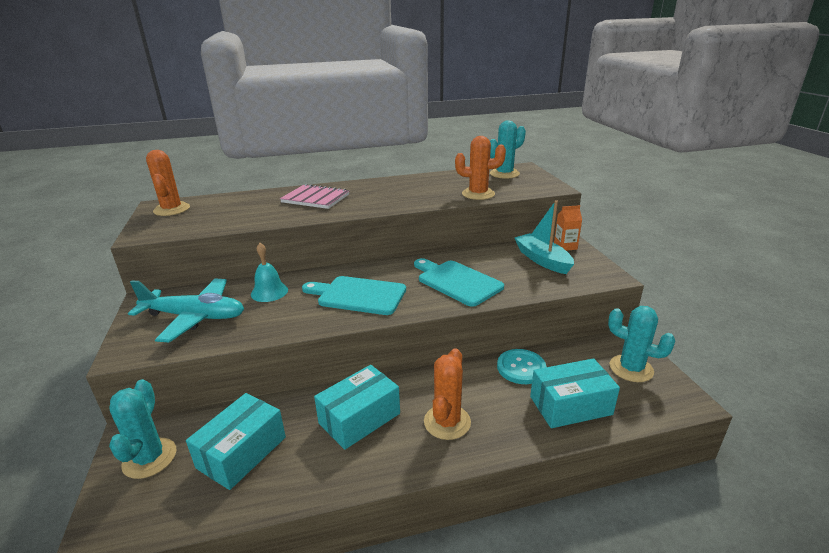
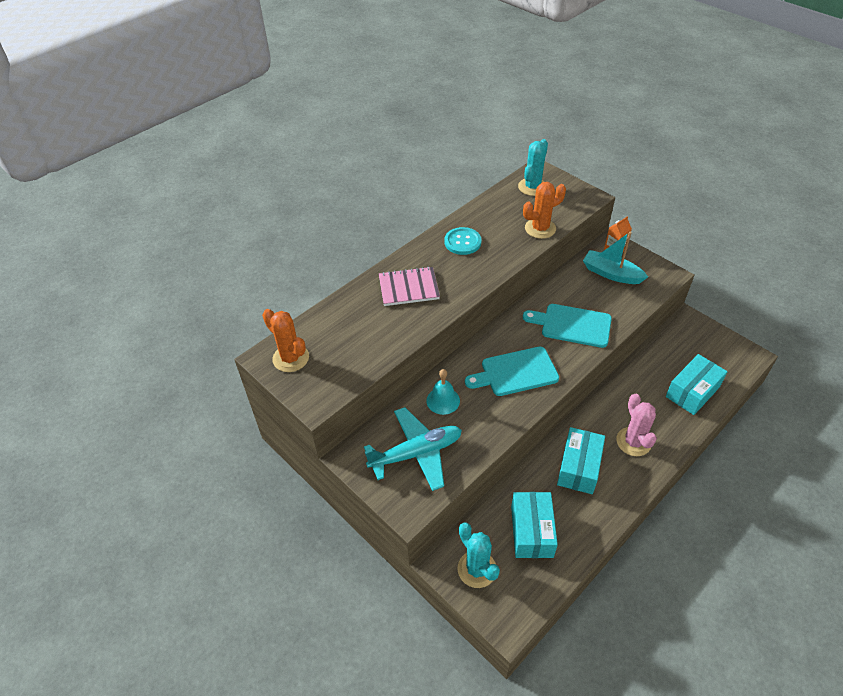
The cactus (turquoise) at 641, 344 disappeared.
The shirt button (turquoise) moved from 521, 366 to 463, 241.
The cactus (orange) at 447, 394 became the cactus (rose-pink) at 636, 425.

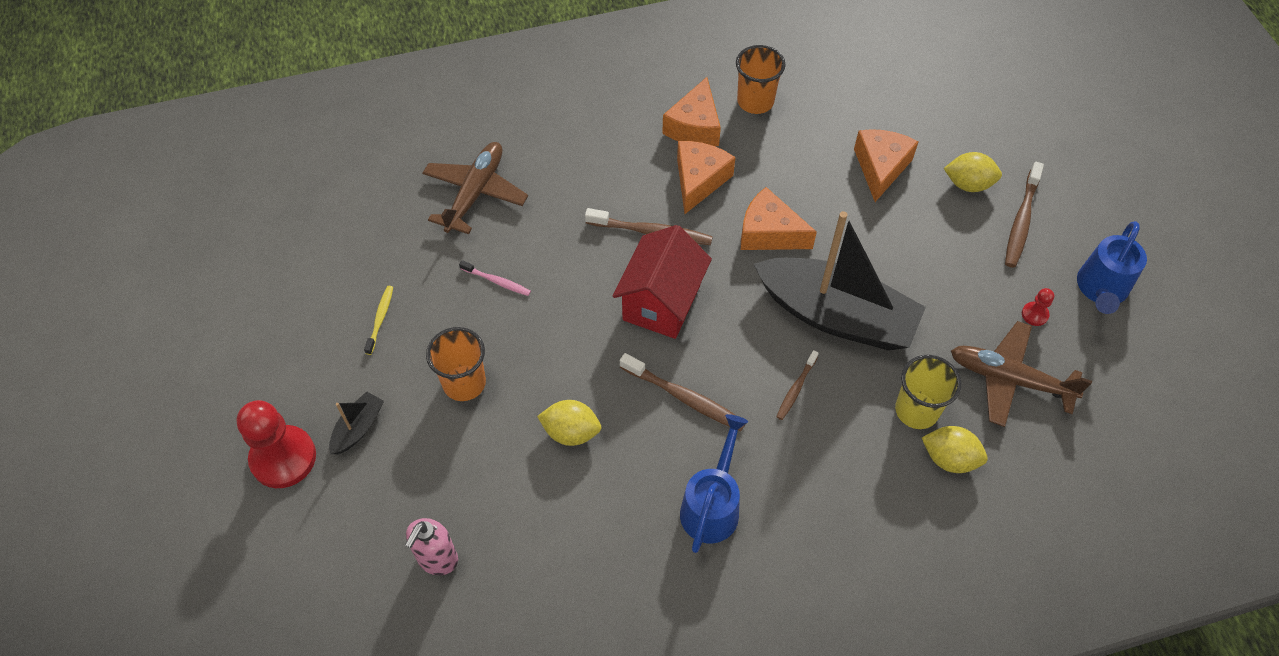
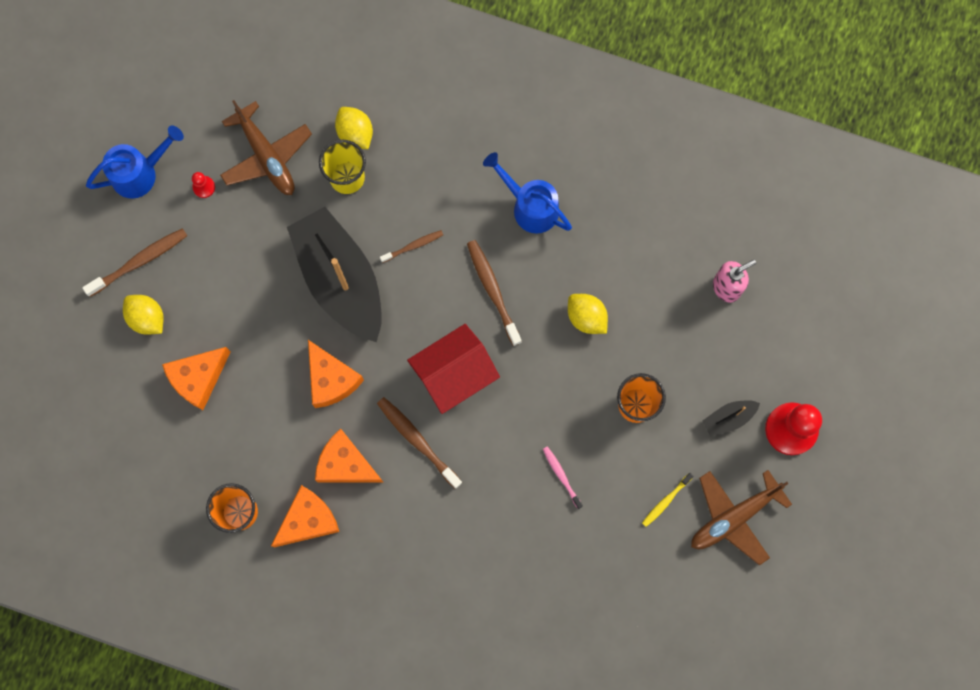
The plane (brown) moved from 475, 188 to 741, 517.
The cheese wedge (orange) at 706, 177 turned 60 degrees clockwise.
The watering can (royal blue) at 714, 483 turned 75 degrees clockwise.

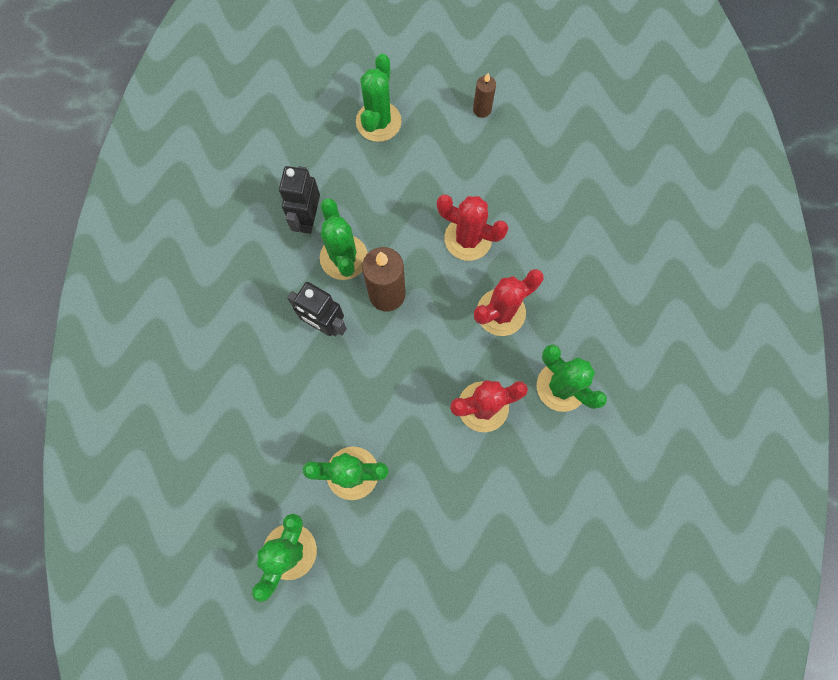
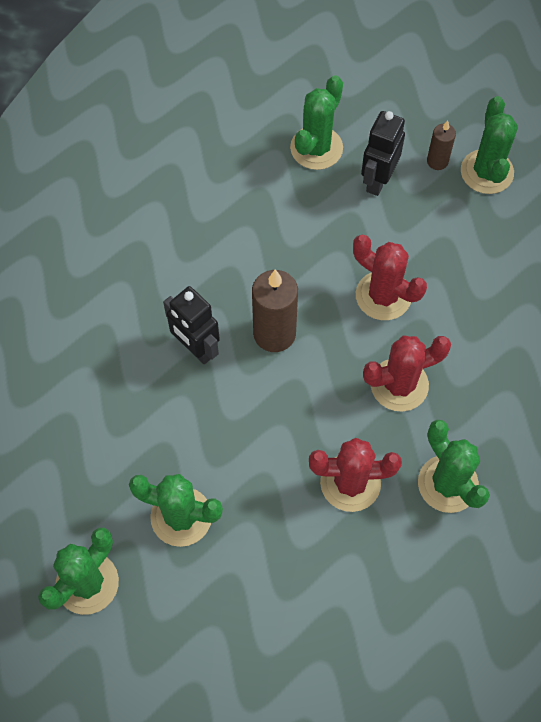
The robot (ebony) moved from 299, 200 to 383, 153.
The cactus (emerald) moved from 344, 239 to 489, 145.

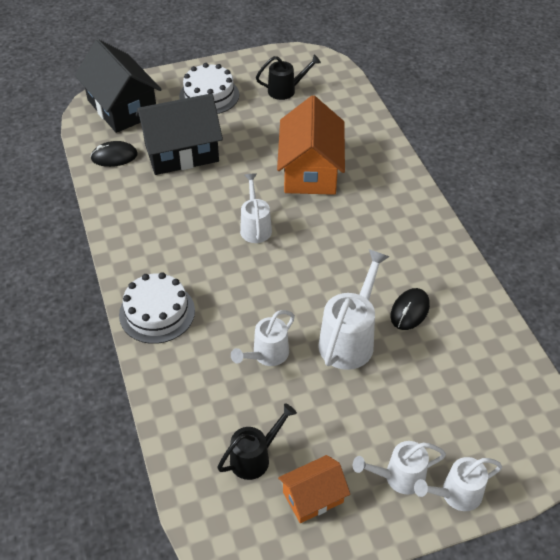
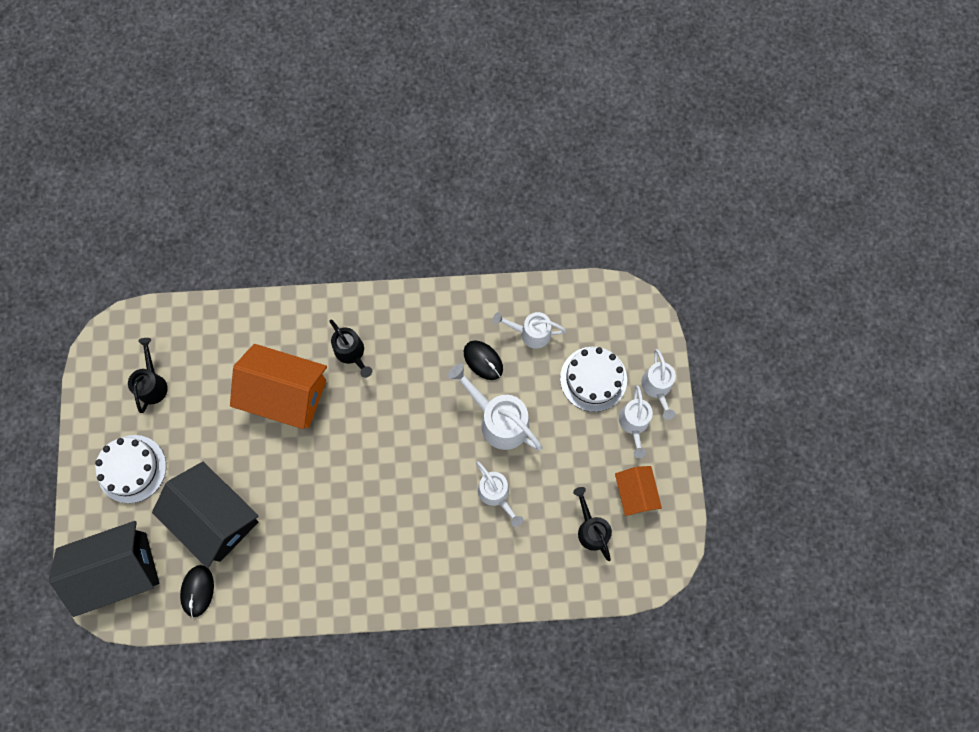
The watering can (ebony) at 351, 348 appeared.
The cake (white) moved from 157, 308 to 593, 379.
The watering can (white) moved from 256, 208 to 529, 330.
The cottage (ebony) at 179, 134 turned 45 degrees counterclockwise.

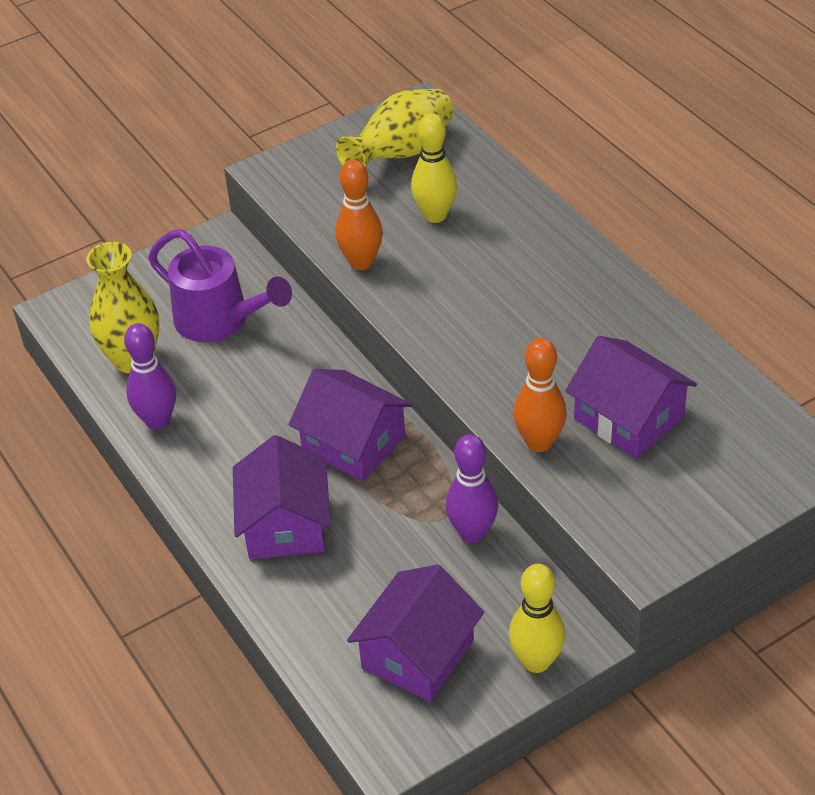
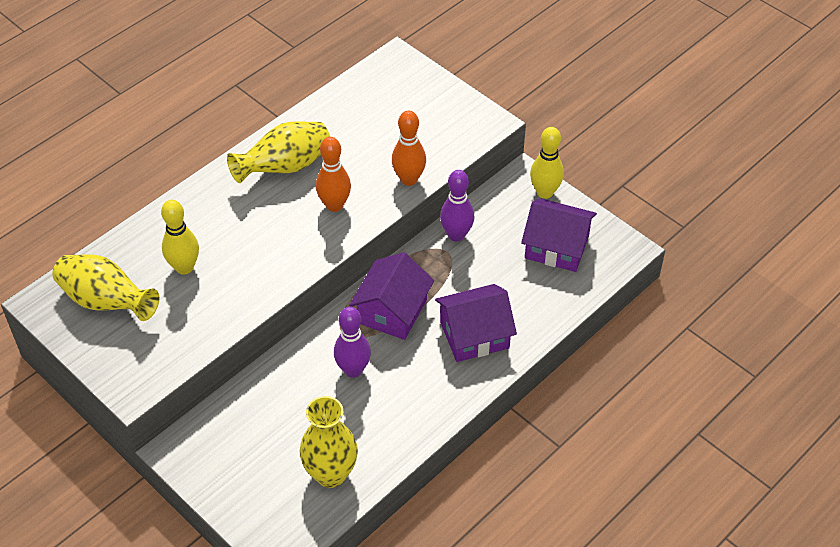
The watering can (violet) at 220, 285 disappeared.
The cottage (violet) at 631, 397 disappeared.
The tall vase (yellow) at 278, 152 appeared.
The bowling pin (violet) moved from 150, 376 to 352, 342.
The bowling pin (orange) moved from 359, 215 to 333, 174.

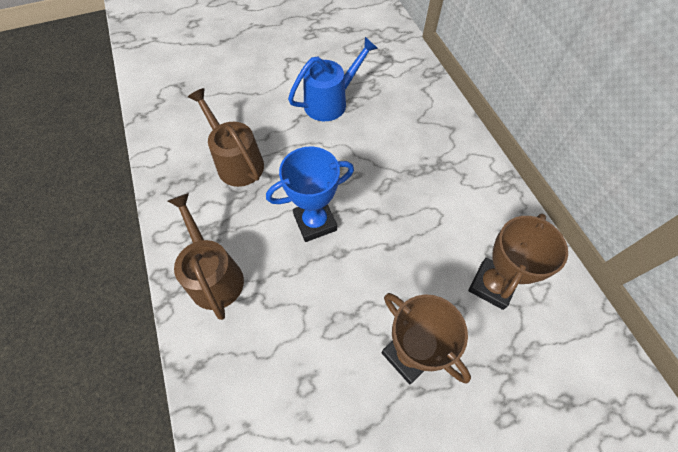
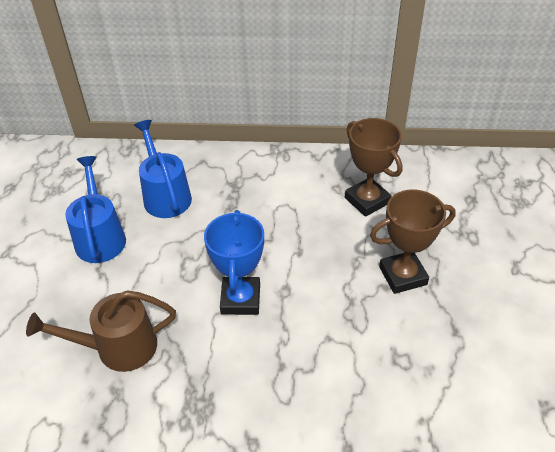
The watering can (brown) at 206, 256 disappeared.
The watering can (royal blue) at 163, 169 appeared.

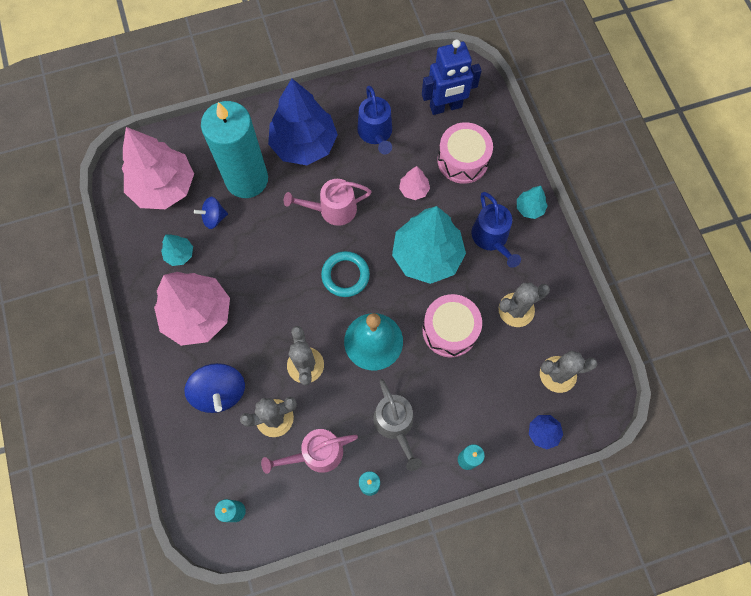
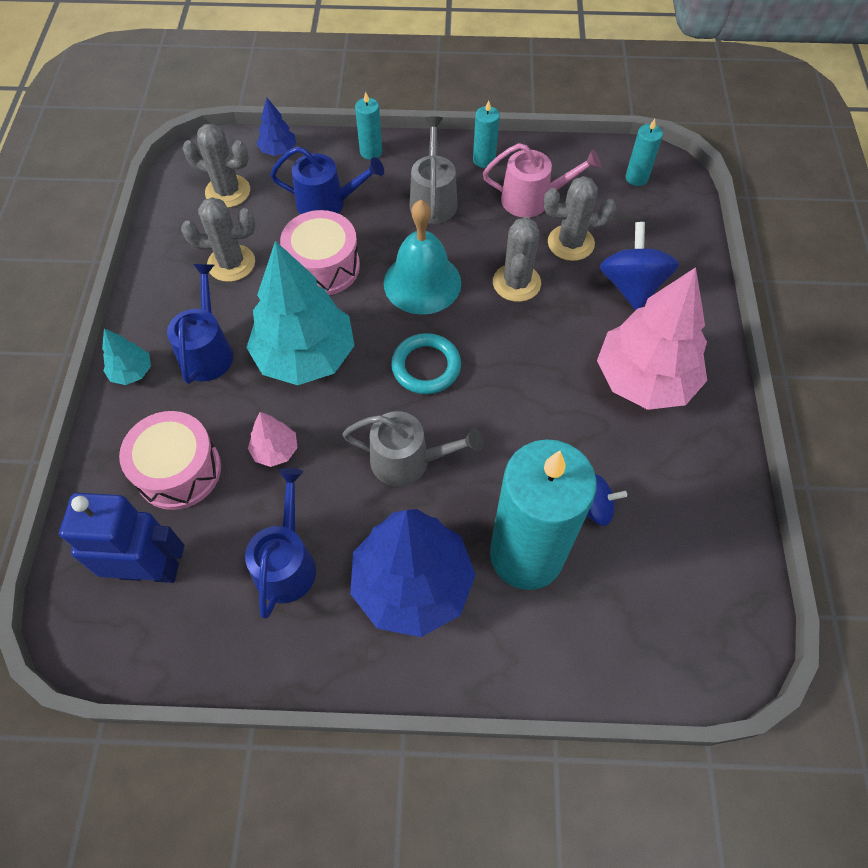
The fir tree (rose-pink) at 158, 168 disappeared.
The fir tree (turquoise) at 177, 250 disappeared.
The watering can (royal blue) at 327, 180 appeared.
The watering can (rose-pink) at 327, 202 became the watering can (gray) at 412, 448.

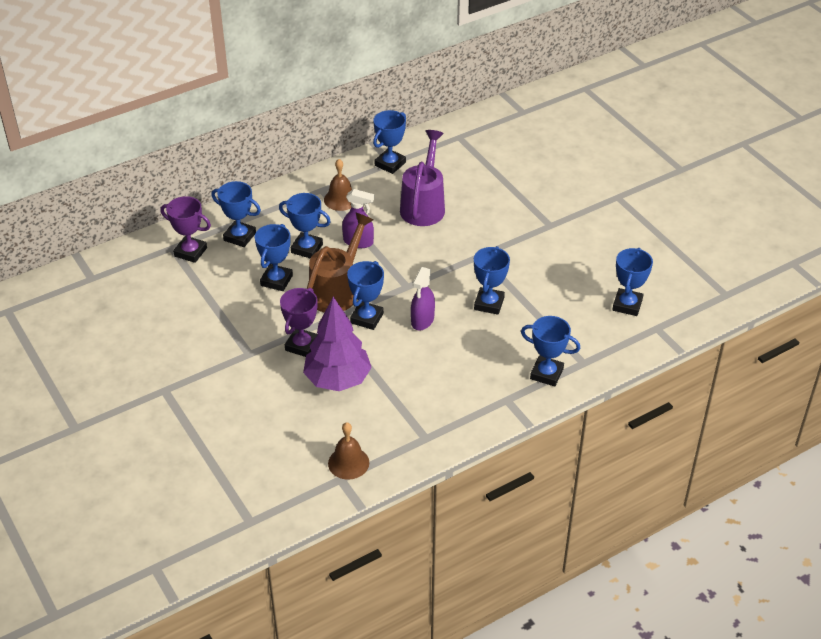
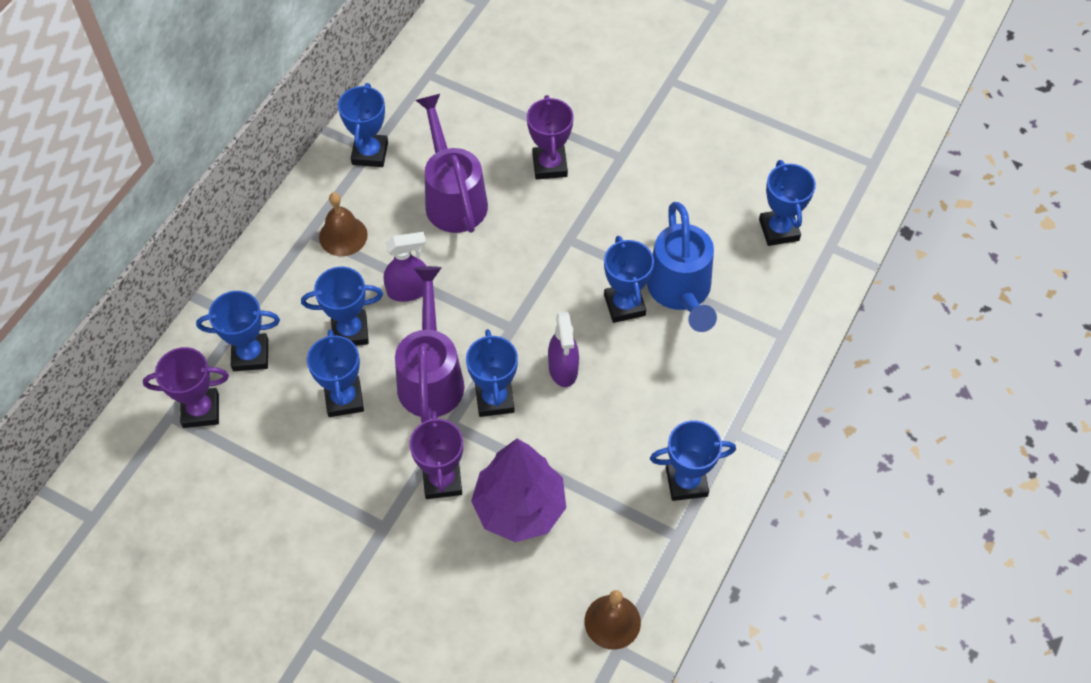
The prize cup (violet) at 550, 137 appeared.
The watering can (royal blue) at 682, 267 appeared.
The prize cup (royal blue) moved from 550, 351 to 693, 460.
The watering can (brown) at 340, 262 became the watering can (violet) at 429, 344.

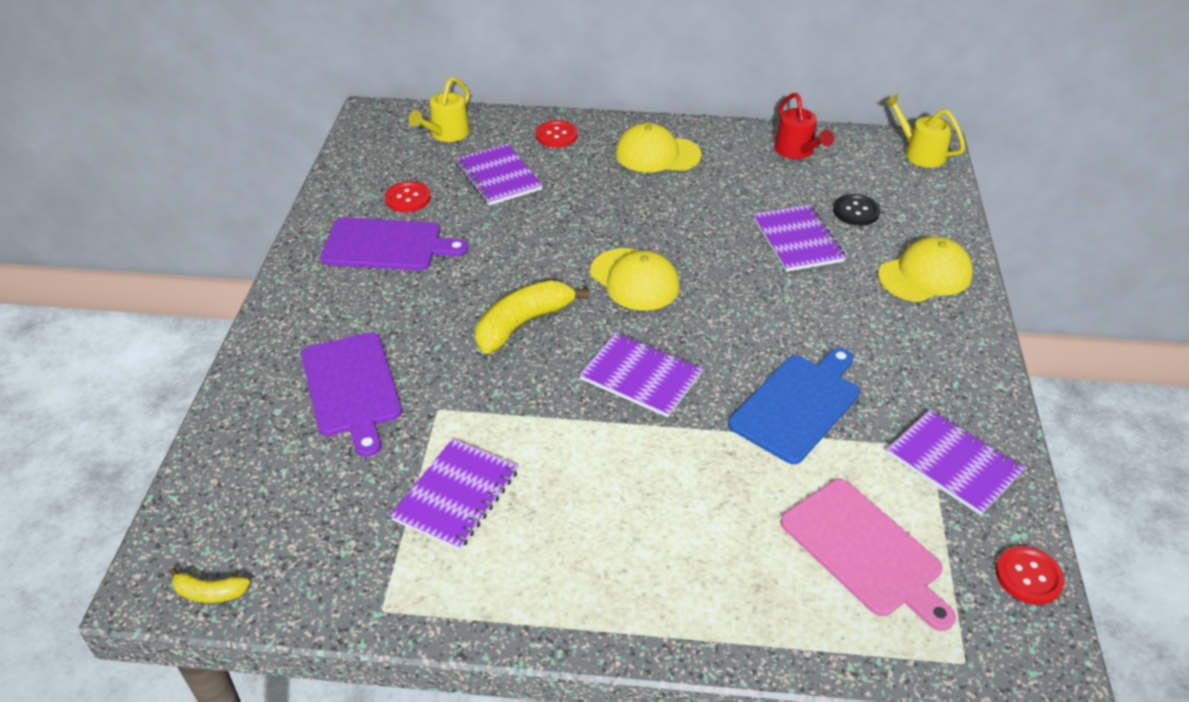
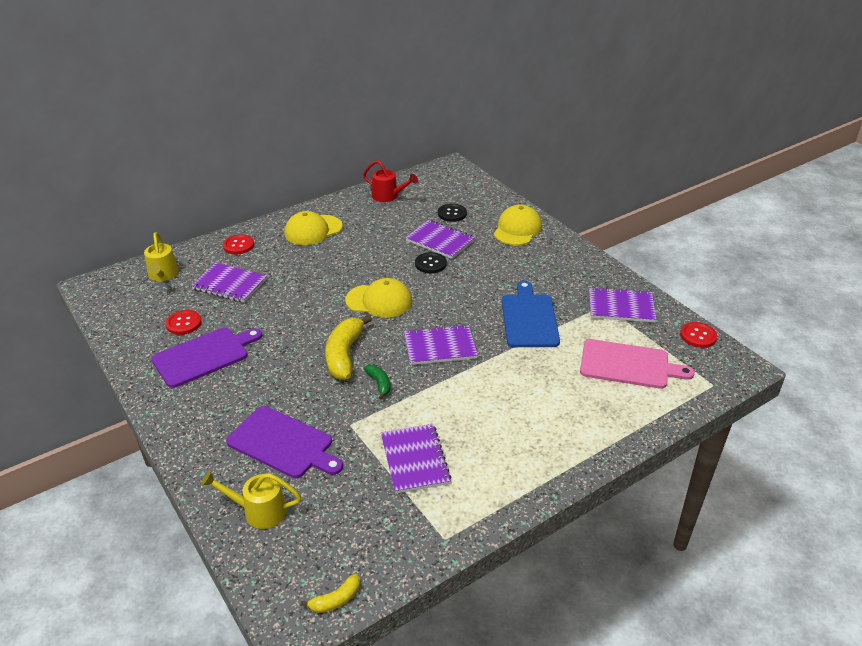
The banana fruit (emerald) at 377, 382 appeared.
The shirt button (ebony) at 431, 262 appeared.
The watering can (yellow) moved from 924, 131 to 251, 500.

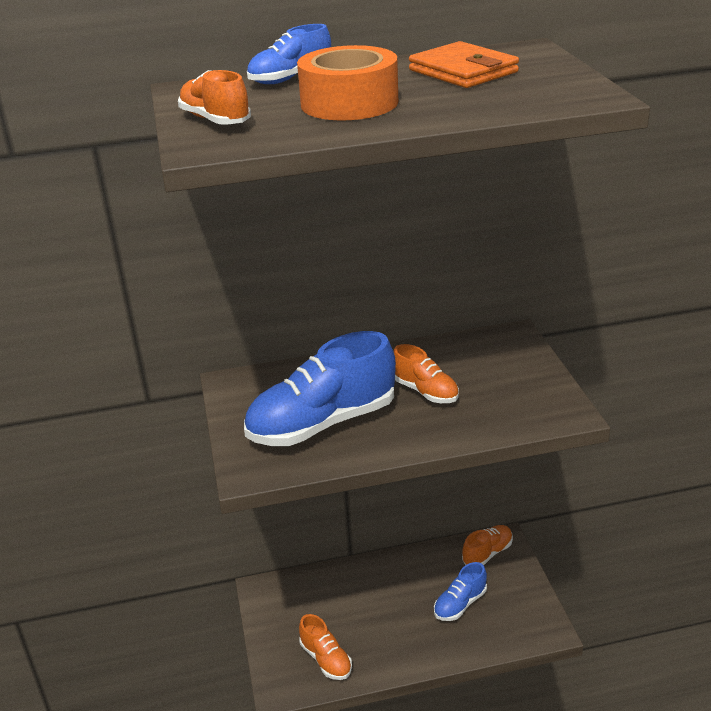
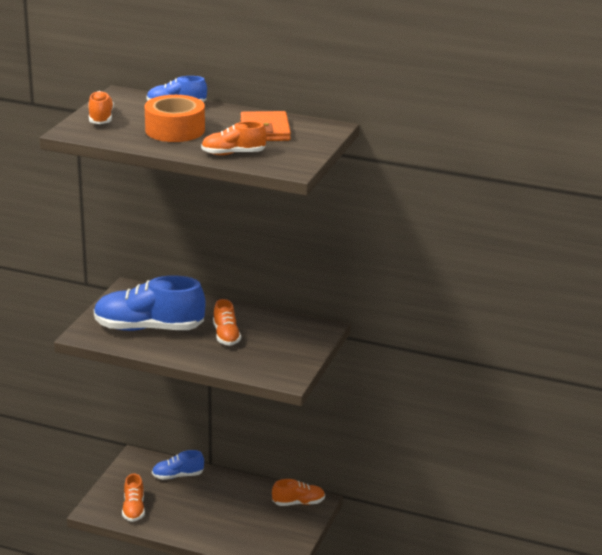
The shoe (orange) at 234, 138 appeared.
The shoe (royal blue) moved from 460, 591 to 178, 465.

